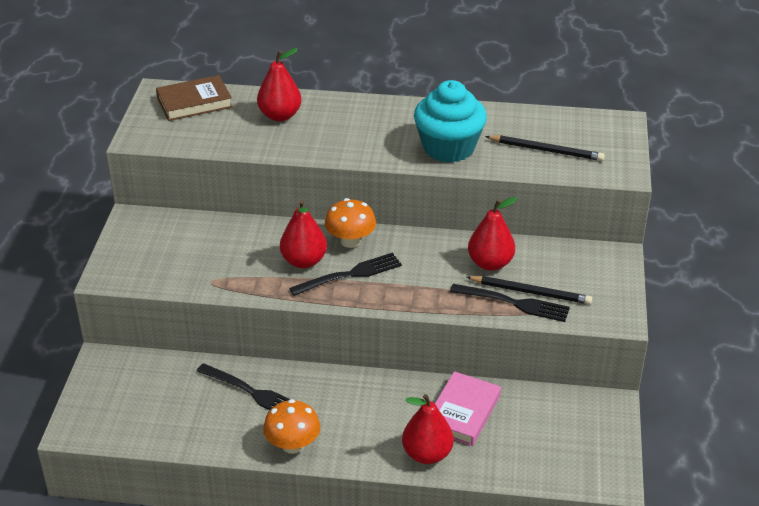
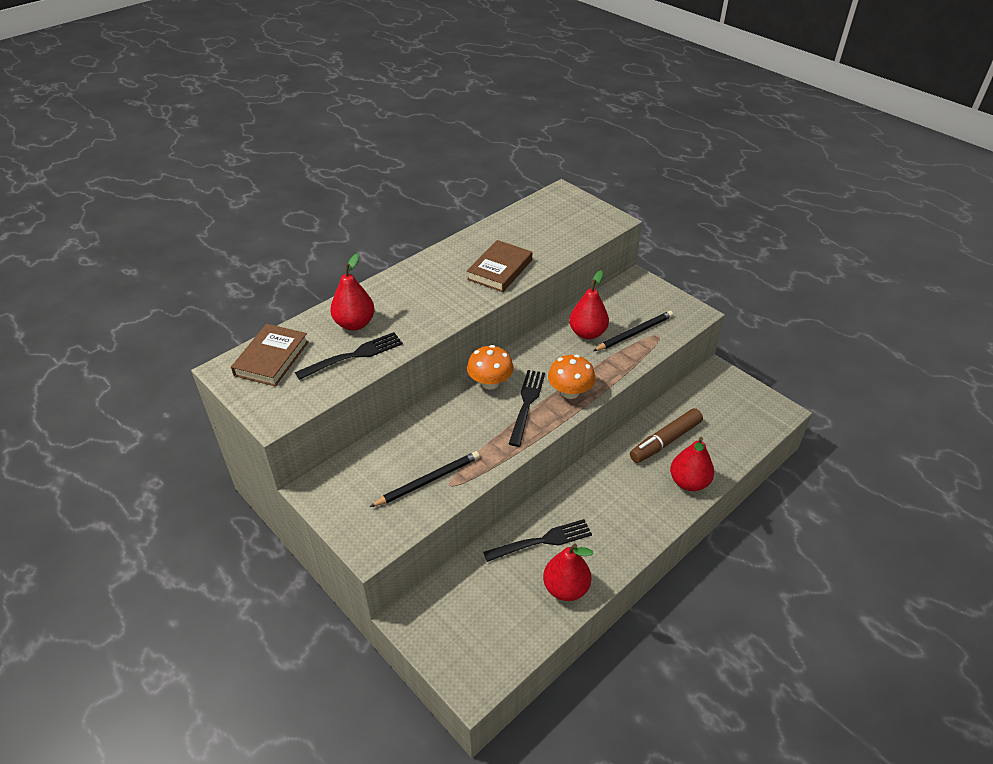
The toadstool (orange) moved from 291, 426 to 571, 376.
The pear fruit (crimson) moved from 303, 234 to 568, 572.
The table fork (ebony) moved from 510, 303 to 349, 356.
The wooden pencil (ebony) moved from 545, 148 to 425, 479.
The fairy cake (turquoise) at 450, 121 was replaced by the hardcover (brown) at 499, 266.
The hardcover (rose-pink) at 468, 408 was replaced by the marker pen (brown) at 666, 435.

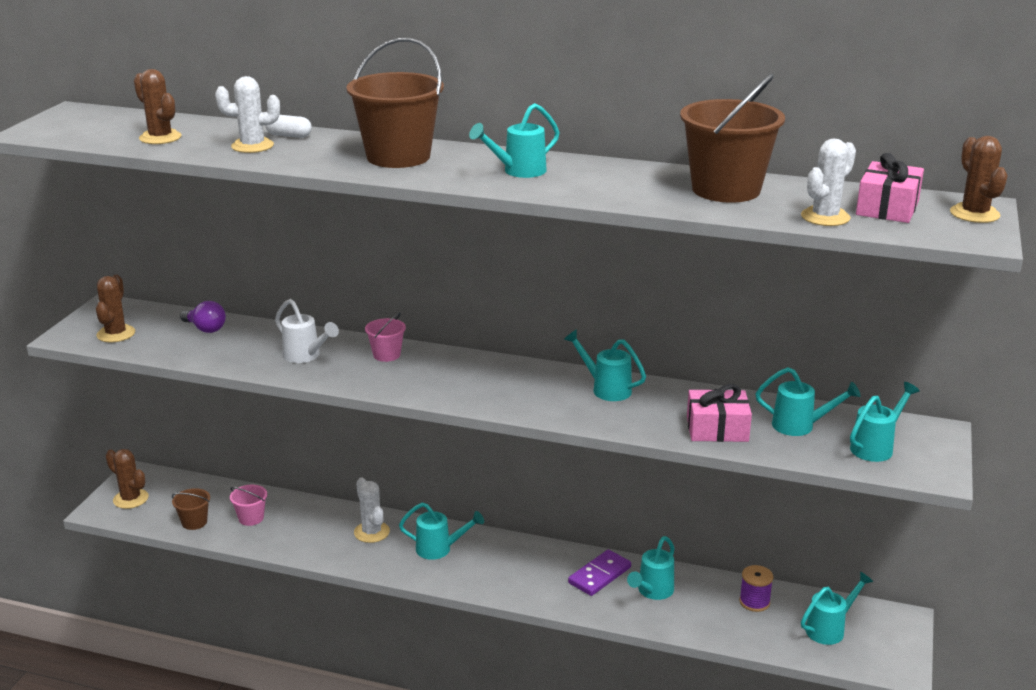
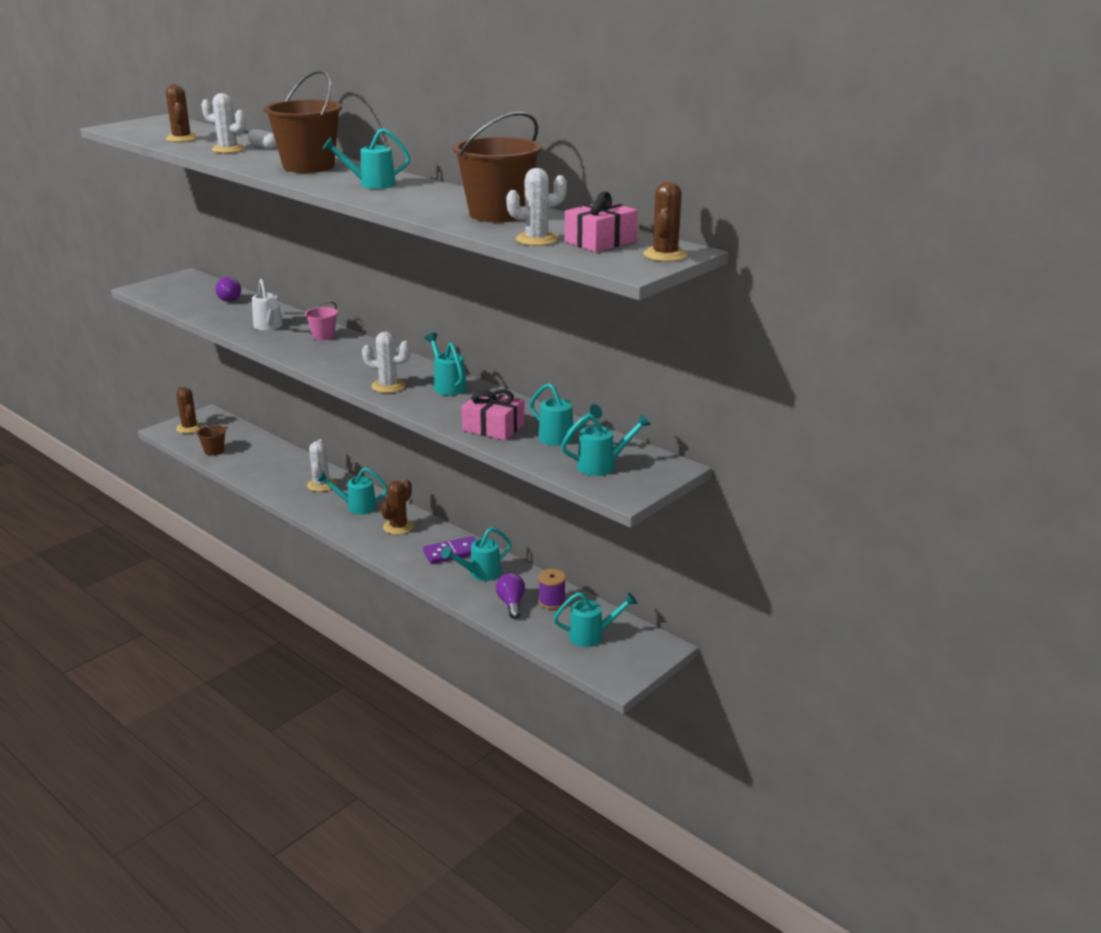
The bucket (rose-pink) at 248, 505 disappeared.
The cactus (white) at 386, 362 appeared.
The light bulb (violet) at 510, 596 appeared.
The cactus (brown) moved from 115, 308 to 397, 507.
The watering can (turquoise) at 441, 531 turned 150 degrees clockwise.

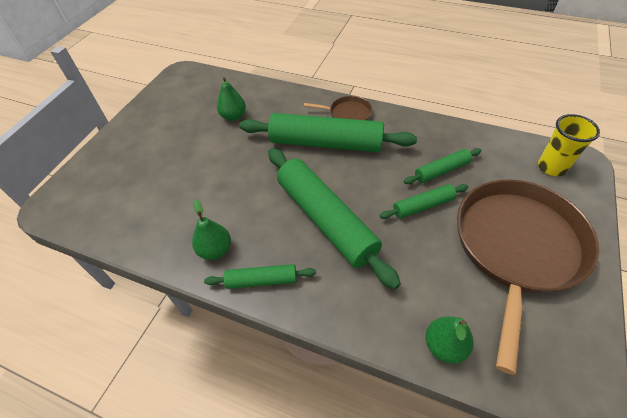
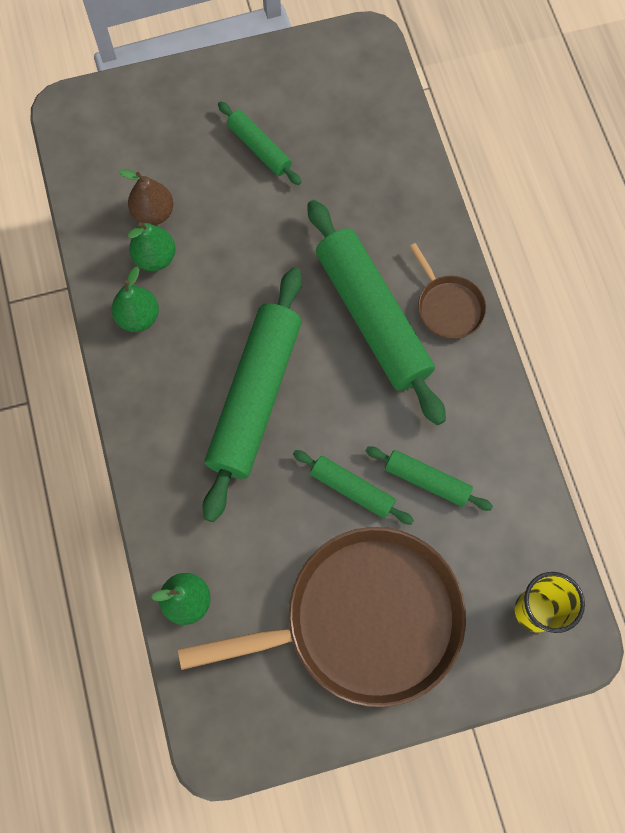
The pear fruit (brown) at 146, 197 appeared.
The dough roller (emerald) moved from 260, 276 to 259, 143.
The pear fruit (emerald) moved from 231, 99 to 152, 246.

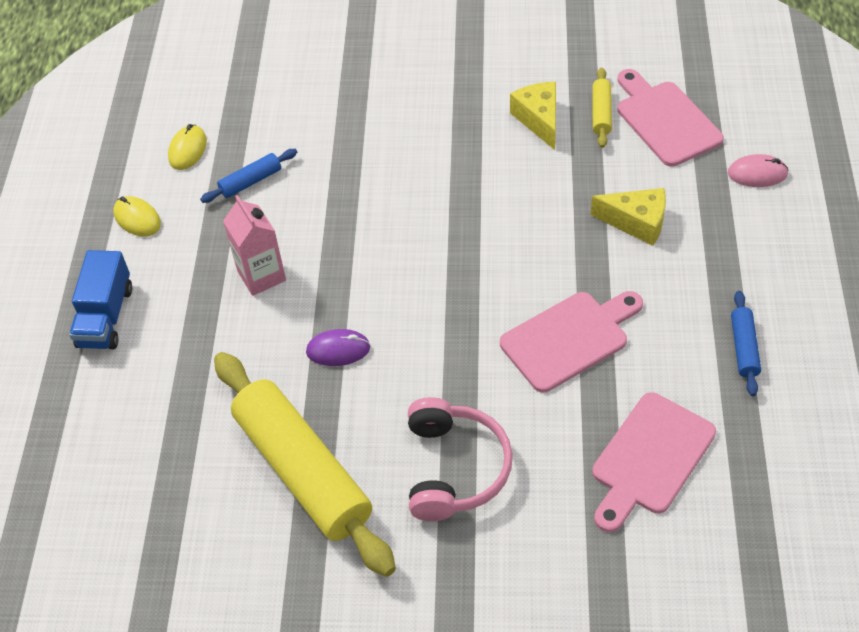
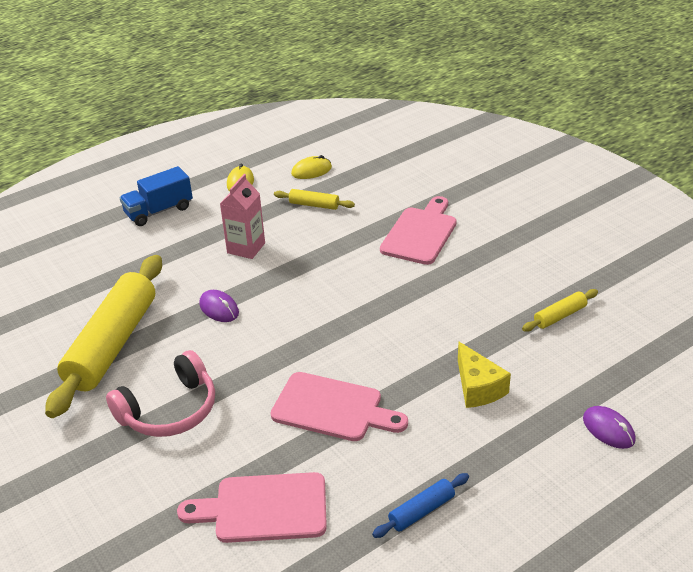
The cheese wedge (yellow) at 533, 116 disappeared.
The chopping board (rose-pink) moved from 670, 118 to 418, 230.
The dough roller (royal blue) at 248, 176 became the dough roller (yellow) at 314, 199.
The mouse (rose-pink) at 758, 170 became the mouse (violet) at 609, 427.

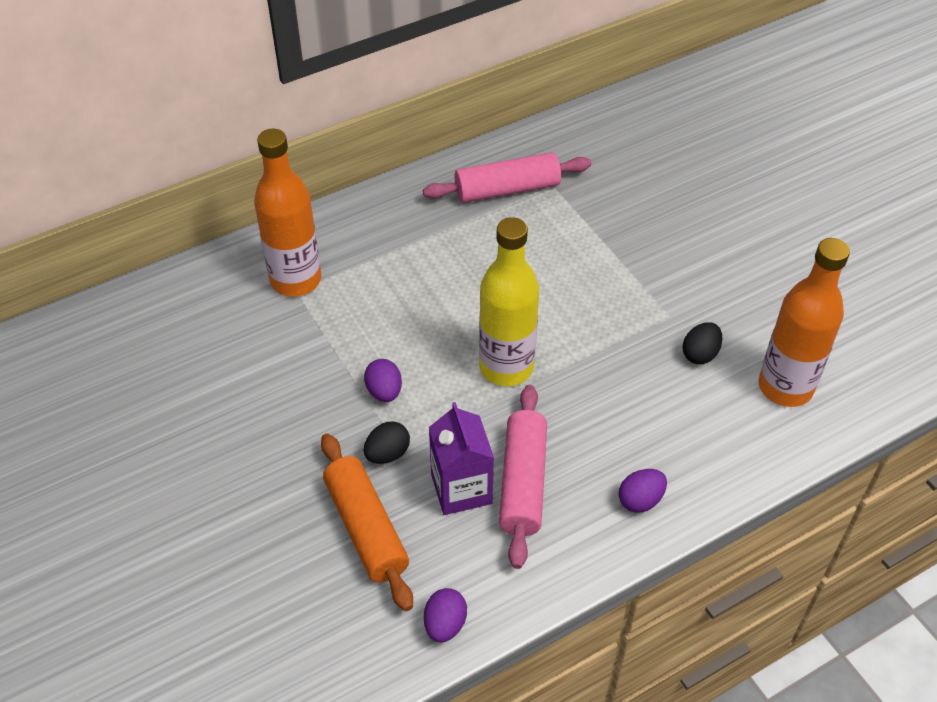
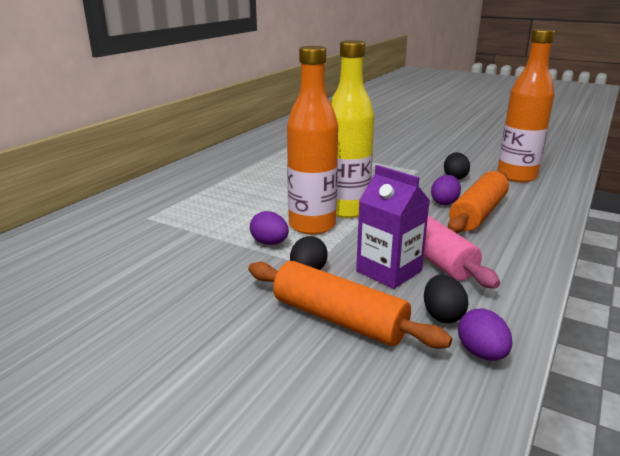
The dough roller (rose-pink) at 507, 177 disappeared.
The egg (ebony) at 446, 298 appeared.
The dough roller (orange) at 478, 202 appeared.
The flask (orange) moved from 287, 213 to 312, 140.
The egg (violet) moved from 642, 491 to 446, 190.

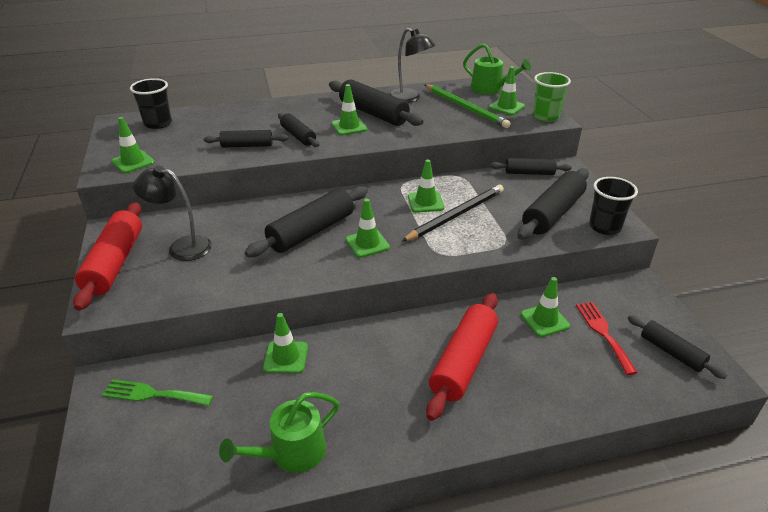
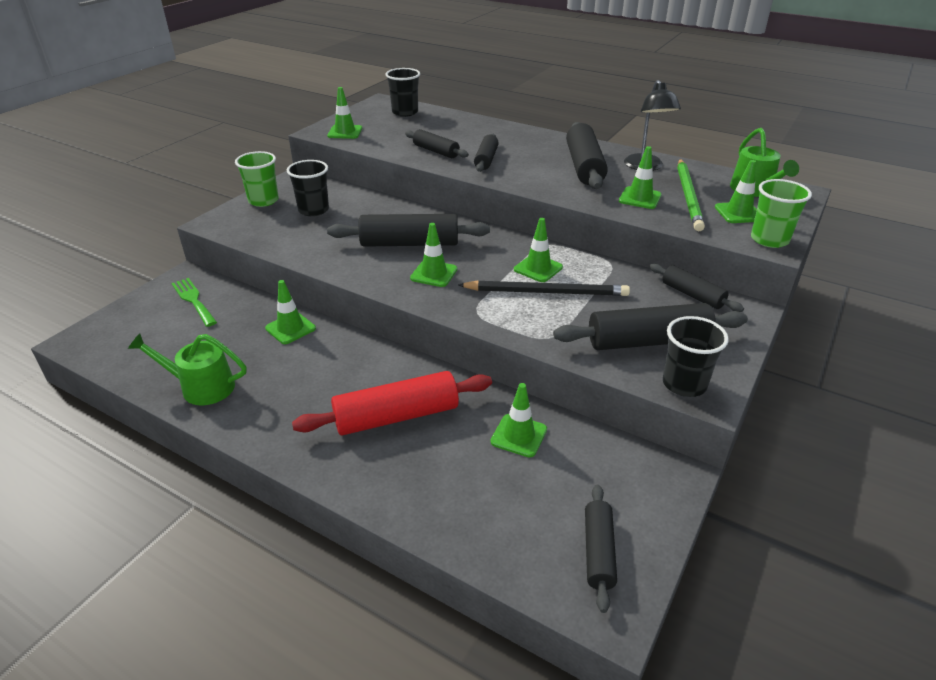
The table fork (crimson) at 607, 338 disappeared.
The traffic cone (emerald) moved from 349, 109 to 640, 177.
The dough roller (crimson) at 107, 256 was replaced by the tumbler (emerald) at 257, 179.
The reading lamp (ebony) at 172, 213 was replaced by the tumbler (ebony) at 308, 188.

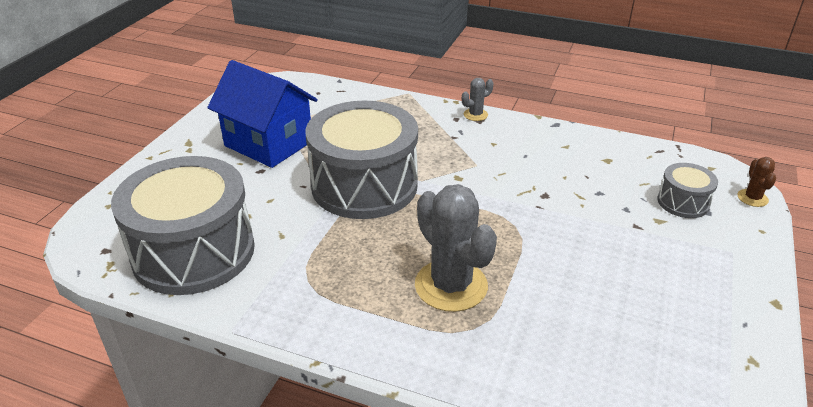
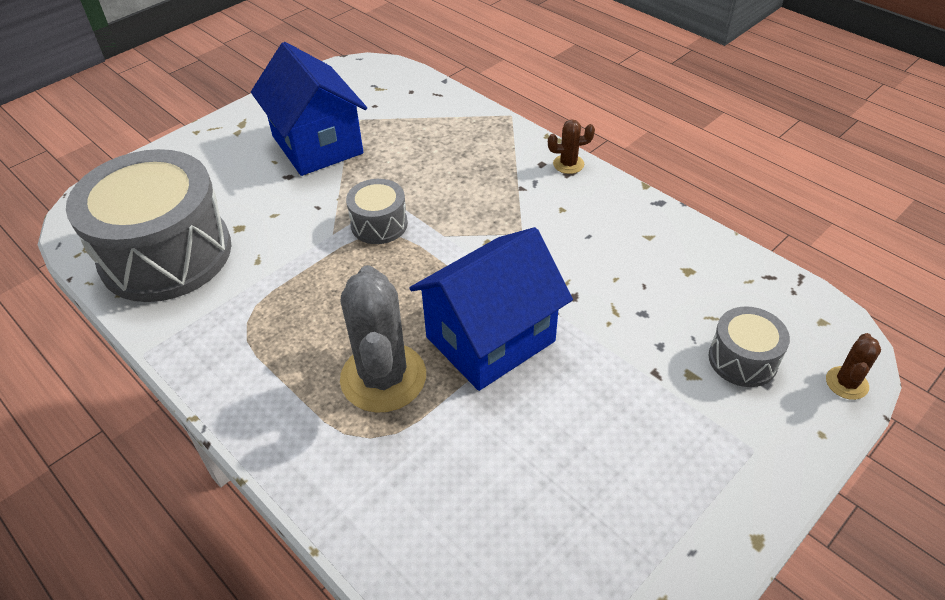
The cottage (royal blue) at 491, 309 appeared.
The cactus (gray) at 477, 99 became the cactus (brown) at 571, 146.
The snare drum (gray) at 362, 160 changed to 0.45 times the size.

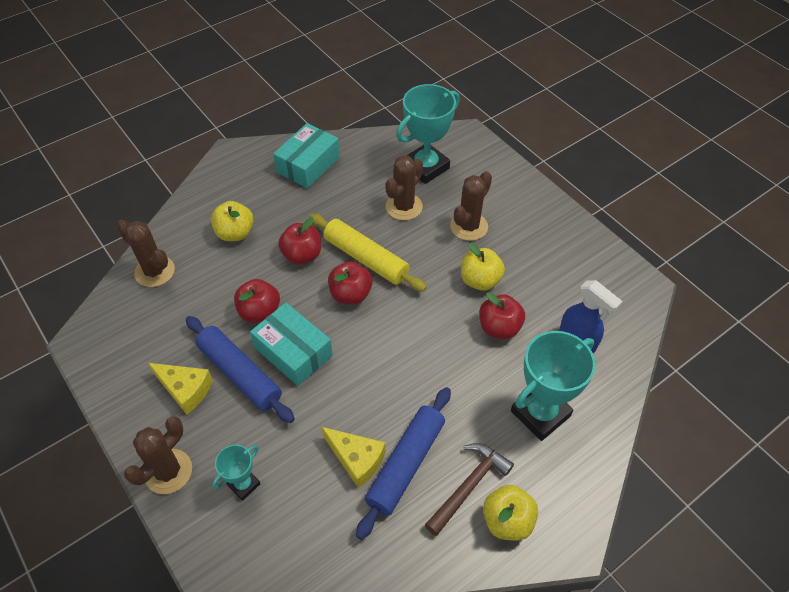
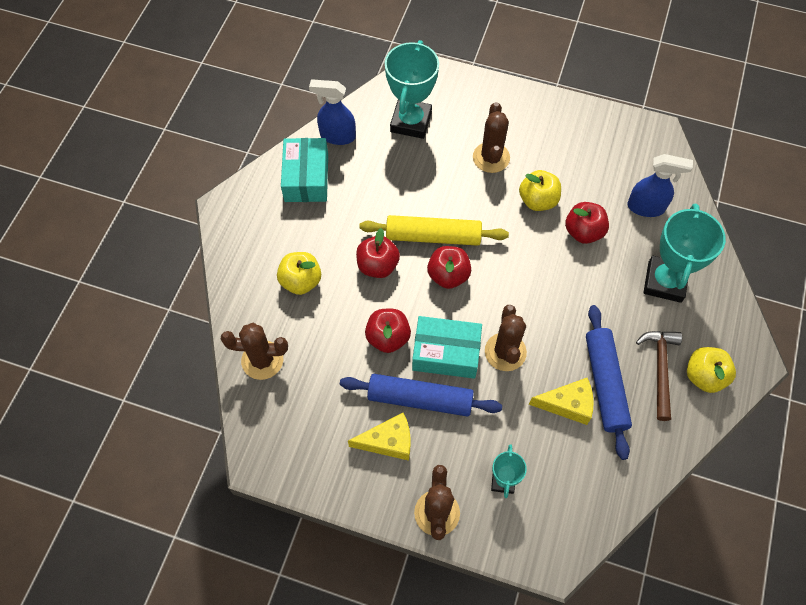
The sprayer (royal blue) at 332, 112 appeared.
The cactus (brown) moved from 404, 187 to 506, 338.

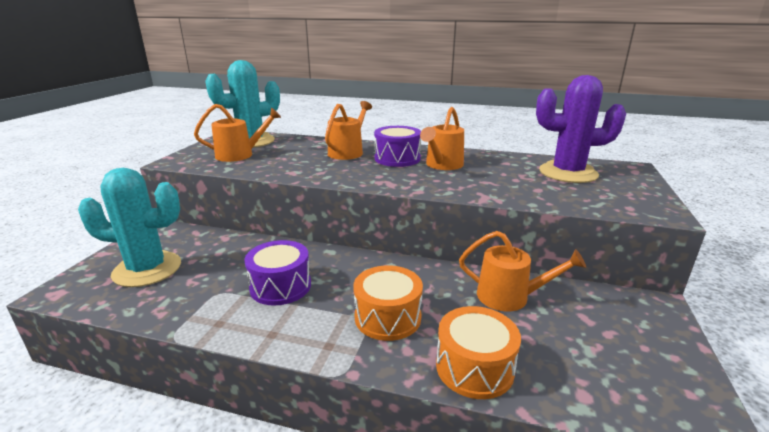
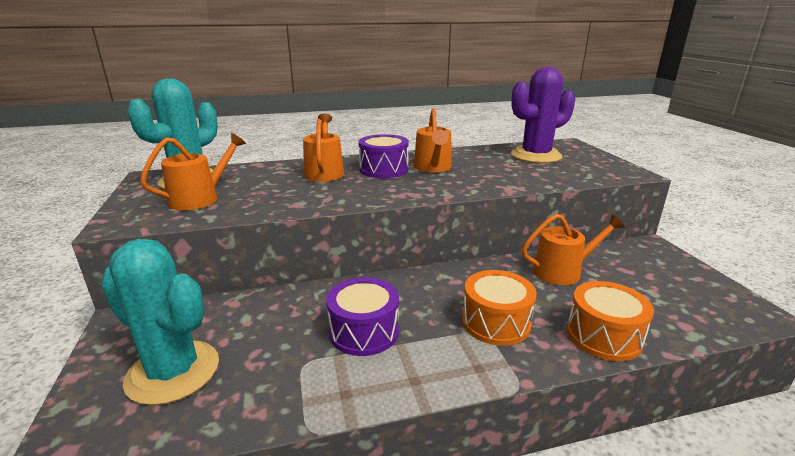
The cactus (turquoise) at 129, 227 turned 60 degrees clockwise.

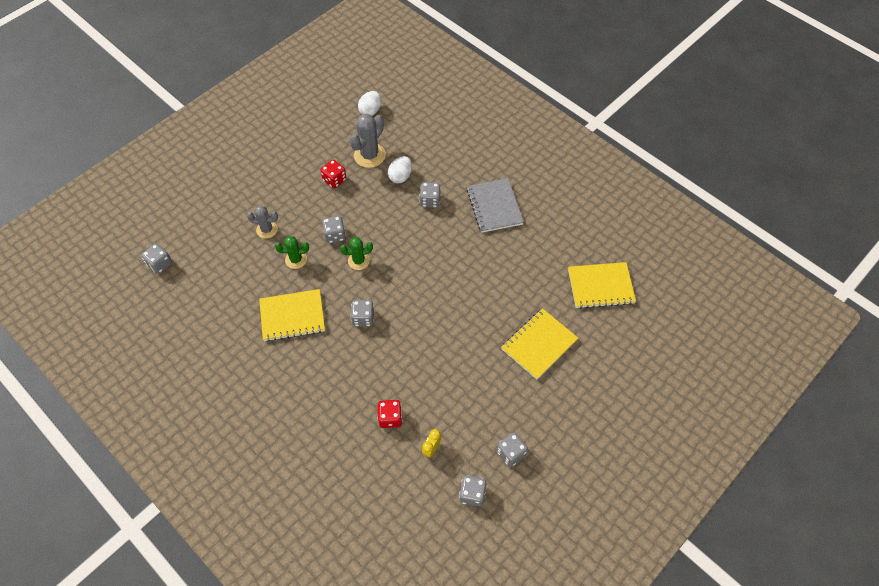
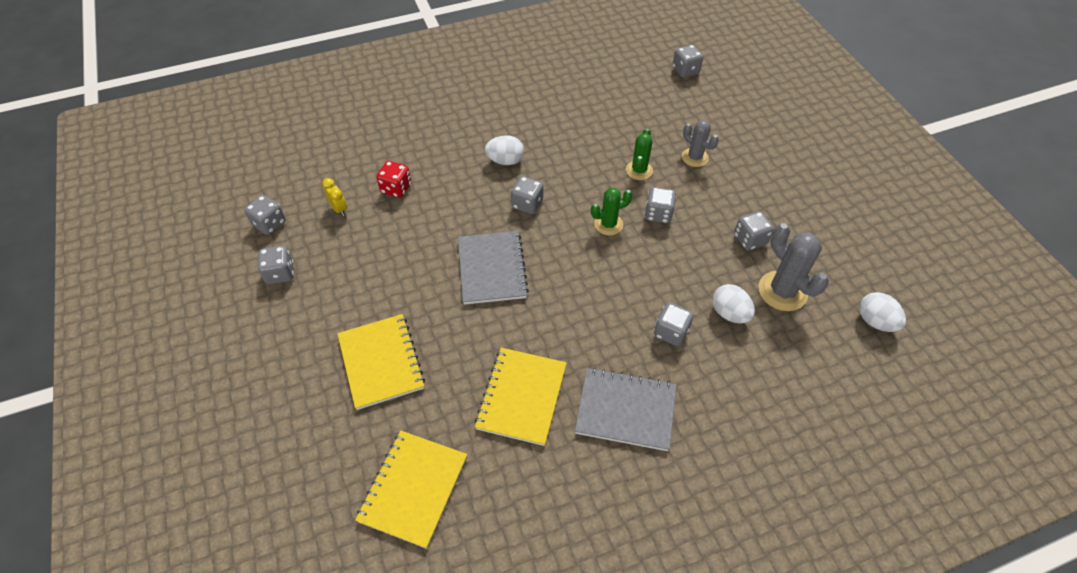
The notebook (gray) at 493, 268 appeared.
The egg (white) at 504, 150 appeared.
The notebook (yellow) moved from 292, 315 to 521, 397.
The dice (crimson) at 333, 174 became the dice (gray) at 754, 230.
The cactus (gray) at 262, 221 turned 75 degrees counterclockwise.
The cactus (emerald) at 356, 253 turned 60 degrees clockwise.

